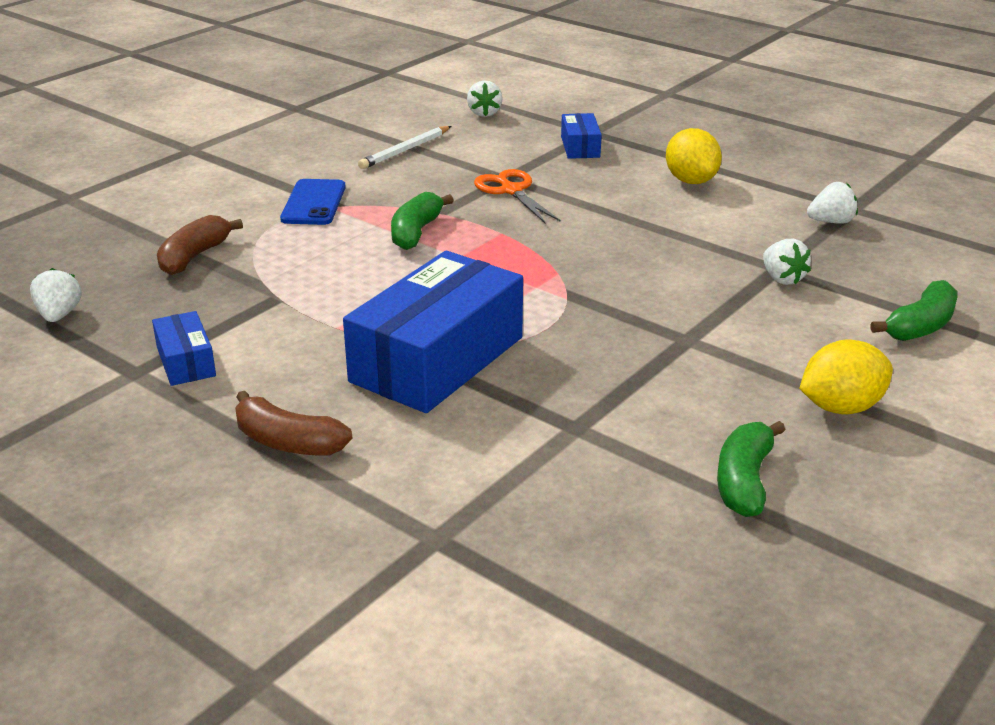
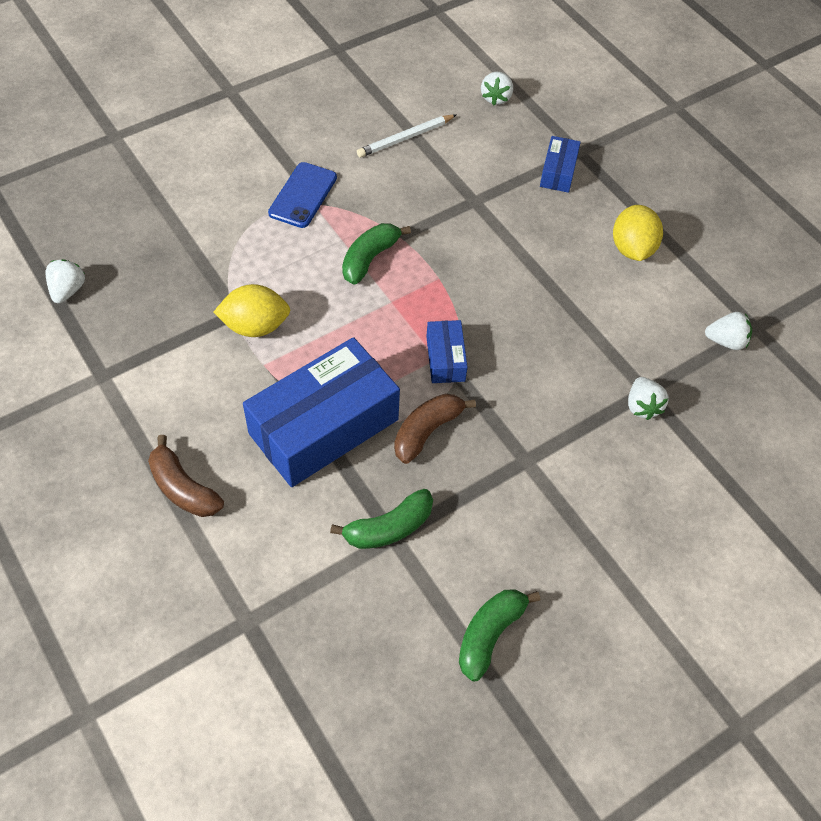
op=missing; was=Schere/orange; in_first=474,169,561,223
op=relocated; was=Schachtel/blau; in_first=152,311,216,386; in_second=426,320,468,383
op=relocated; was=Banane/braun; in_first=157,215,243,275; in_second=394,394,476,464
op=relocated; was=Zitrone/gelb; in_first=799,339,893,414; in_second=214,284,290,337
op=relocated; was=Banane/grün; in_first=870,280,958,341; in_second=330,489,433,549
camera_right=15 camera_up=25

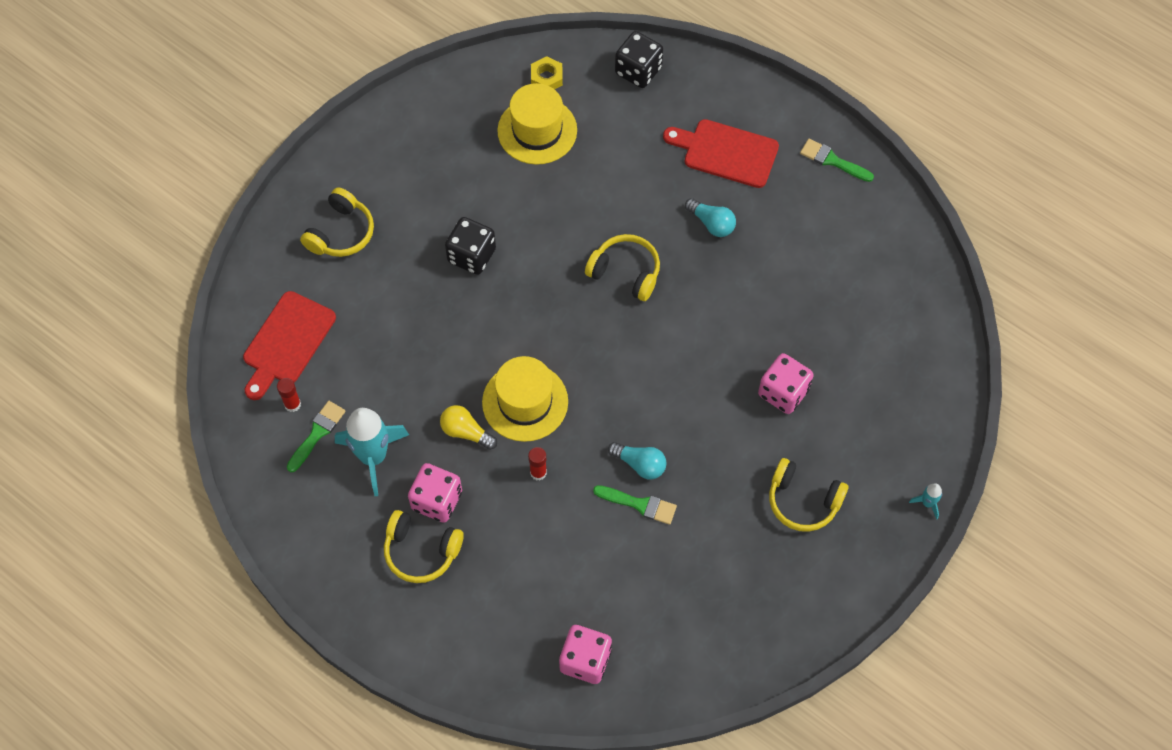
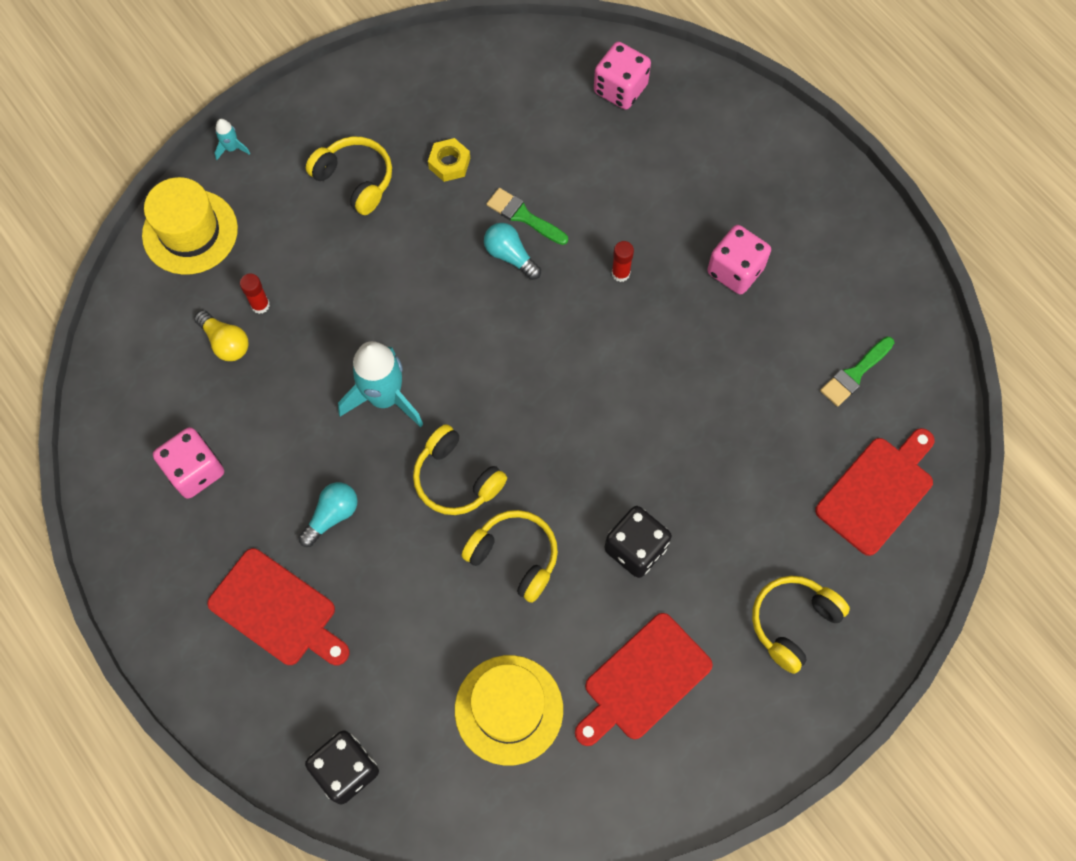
op=missing; was=Pinsel/grün; in_first=800,139,874,182
op=appeared; now=Schneidebrett/rot; in_second=575,613,713,746
op=relocated; was=Klebestift/rot; in_first=277,378,301,412; in_second=240,274,270,314
op=relocated; was=Rakete/türkis; in_first=335,408,409,496; in_second=338,341,423,427
op=relocated; was=Kopfhörer/gelb; in_first=384,510,464,583; in_second=462,510,558,603
op=relocated; was=Glühbirne/gelb; in_first=440,405,497,450; in_second=194,310,249,361
op=relocated; was=Hut/gelb; in_first=482,356,568,442; in_second=142,177,238,275
op=relocated; was=Sechskantmutter/gelb; in_first=531,56,563,89; in_second=428,138,470,182
op=relocated; was=Spielwürfel/rosa; in_first=758,353,814,414; in_second=153,427,224,499
op=spun; was=Glühbirne/türkis; in_first=685,198,736,237; in_second=298,482,358,547; clockwise=75
camera_right=-165 camera_up=5

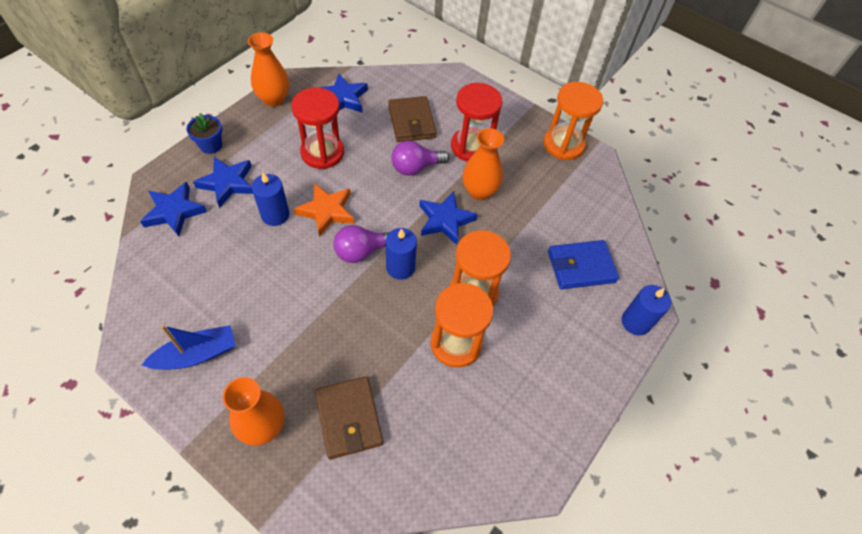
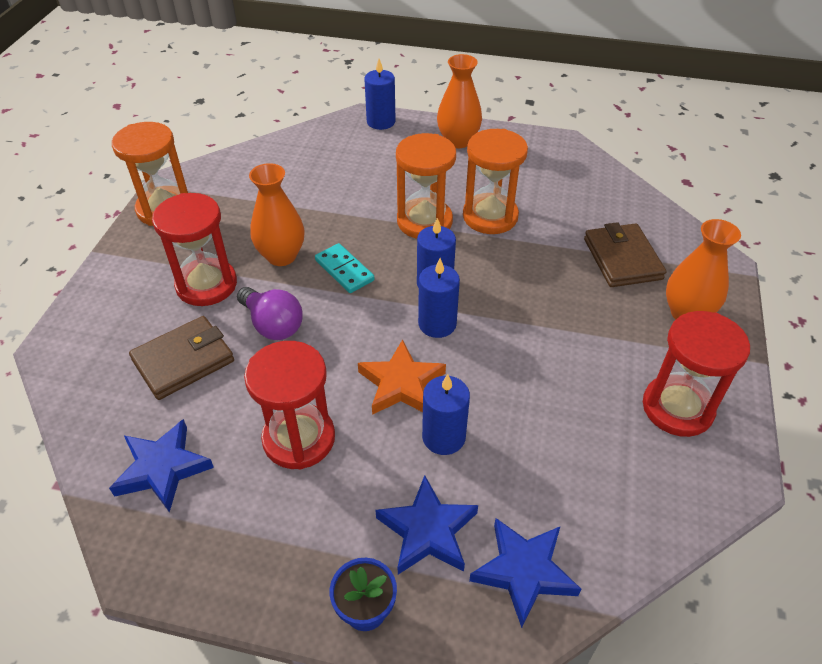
op=missing; was=Geldbörse/blau; in_first=548,240,619,289
op=relocated; was=Vase/orange; in_first=248,32,289,107; in_second=437,54,482,148
op=exchanged; was=Boot/blau; now=Sanduhr/rot; in_first=142,325,236,370; in_second=643,311,750,437
op=exchanged; was=Glühbirne/lila; now=Kerze/blau; in_first=333,225,389,263; in_second=418,258,460,338
op=exchanged; was=Stern/blau; now=Dominostein/türkis; in_first=420,191,478,245; in_second=315,243,375,293
op=spun; was=Geldbörse/braun; in_first=315,376,383,459; in_second=584,222,666,287; clockwise=-60
camera_right=-110 camera_up=-10

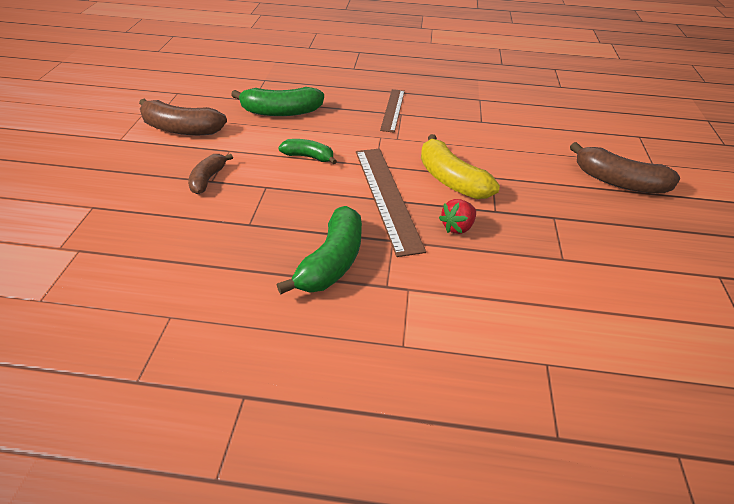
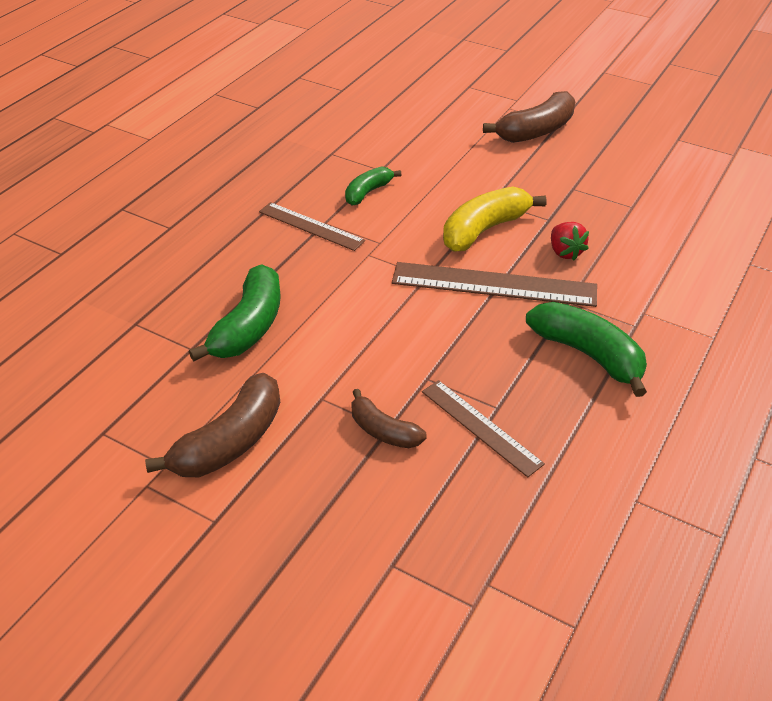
op=appeared; now=Lineal/braun; in_second=422,380,545,477
op=relocated; was=Banane/grün; in_first=278,139,337,164; in_second=345,166,402,205
op=spun; was=Banane/gelb; in_first=421,134,500,199; in_second=443,187,546,252; clockwise=150
camera_right=-65 camera_up=0

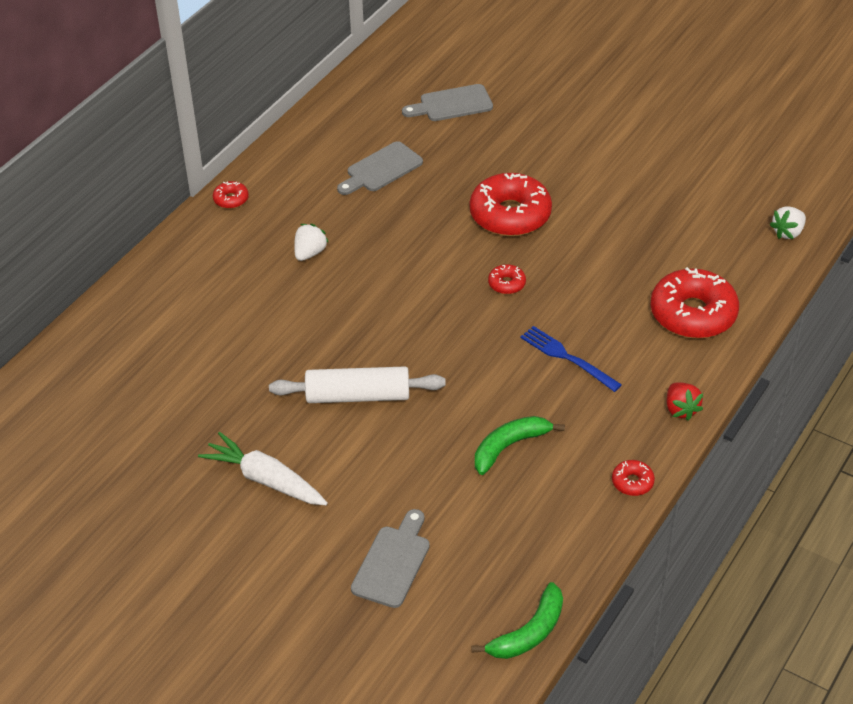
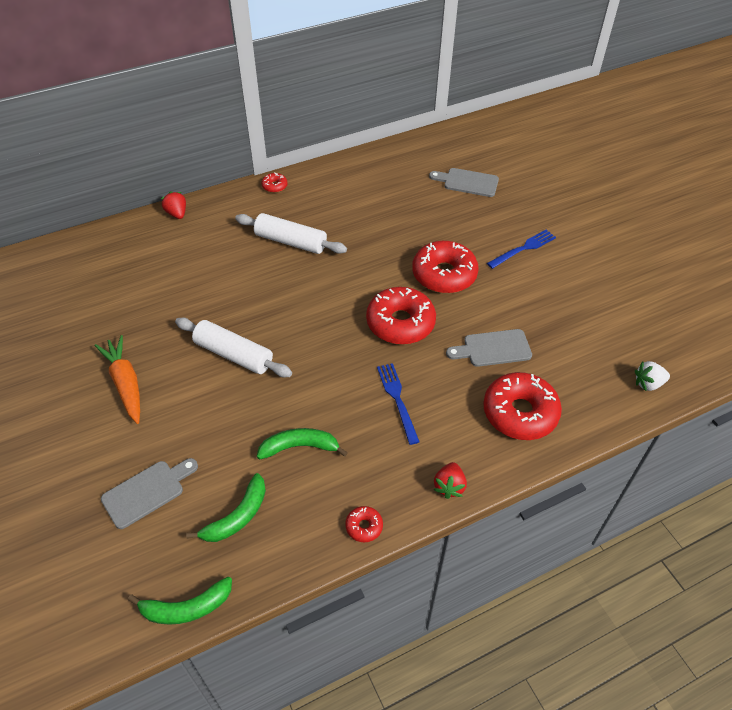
op=appeared; now=Erdbeere/rot; in_second=161,191,186,219
op=appeared; now=Banane/grün; in_second=186,473,266,542
op=appeared; now=Gabel/blau; in_second=487,230,556,269
op=relocated; was=Schneidebrett/grau; in_first=337,141,423,195; in_second=446,329,532,367
op=exchanged; was=Erdbeere/weiß; now=Nudelholz/weiß; in_first=294,224,329,261; in_second=235,213,347,254
op=colour; was=Karotte/weiß; now=Karotte/orange; in_first=198,432,328,505; in_second=95,335,140,424
op=size; was=Donut/rot; in_first=488,264,526,294; in_second=366,287,436,345; ratio=2.26
camera_right=30 camera_up=5

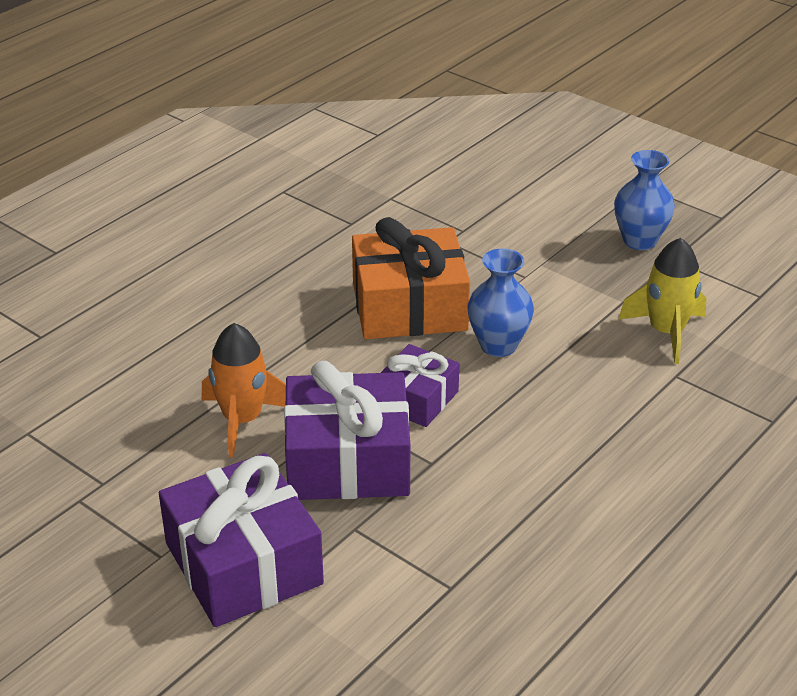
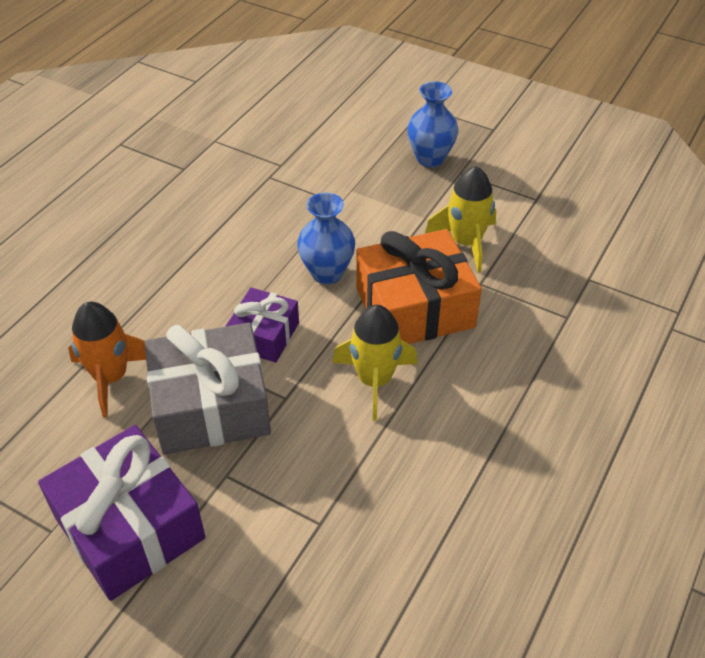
op=appeared; now=Rakete/gelb; in_second=332,305,418,421
op=relocated; was=Geschenk/orange; in_first=352,217,470,339; in_second=356,229,482,344
op=colour; was=Geschenk/lila; now=Geschenk/grau; in_first=284,361,410,500; in_second=145,323,271,455
camera_right=-10 camera_up=10

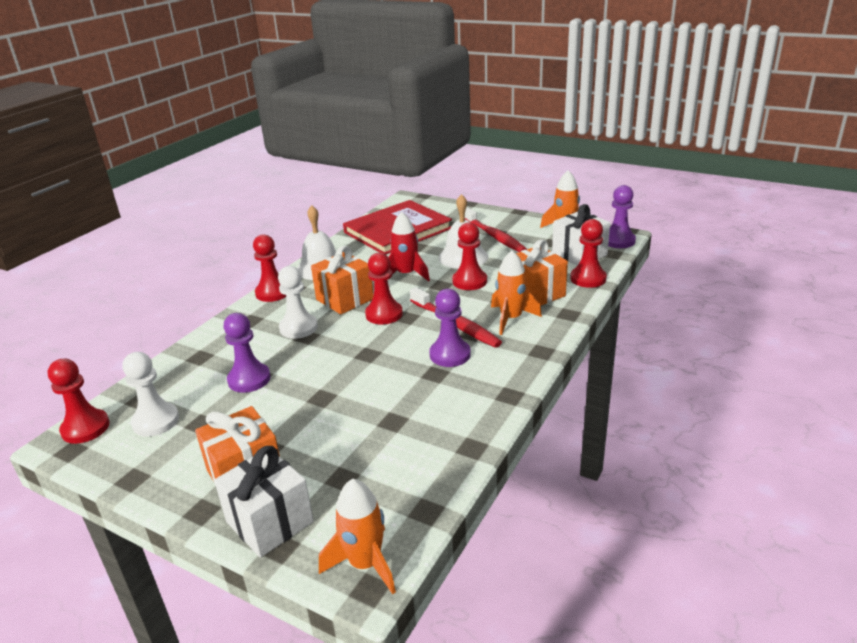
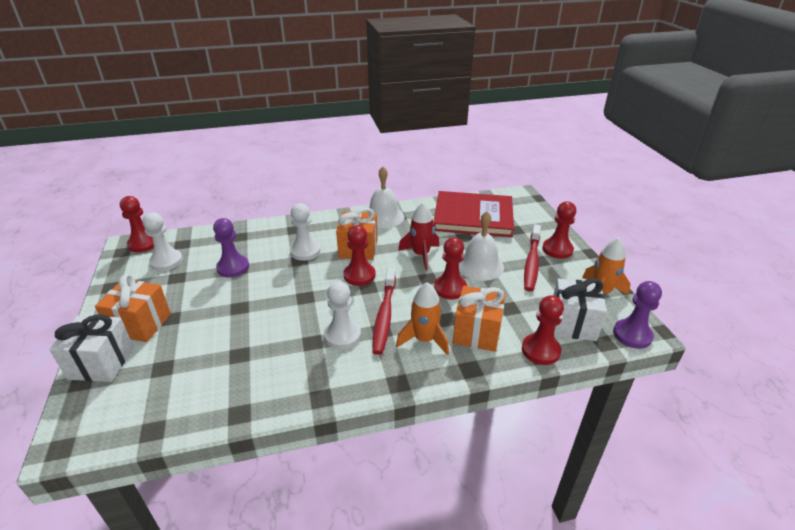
op=missing; was=Rakete/orange; in_first=319,479,396,594
op=relocated; was=Bauer/rot; in_first=253,234,286,302; in_second=542,202,576,259
op=colour; was=Bauer/lila; now=Bauer/weiß; in_first=429,289,471,367; in_second=324,281,361,349
camera_right=45 camera_up=5

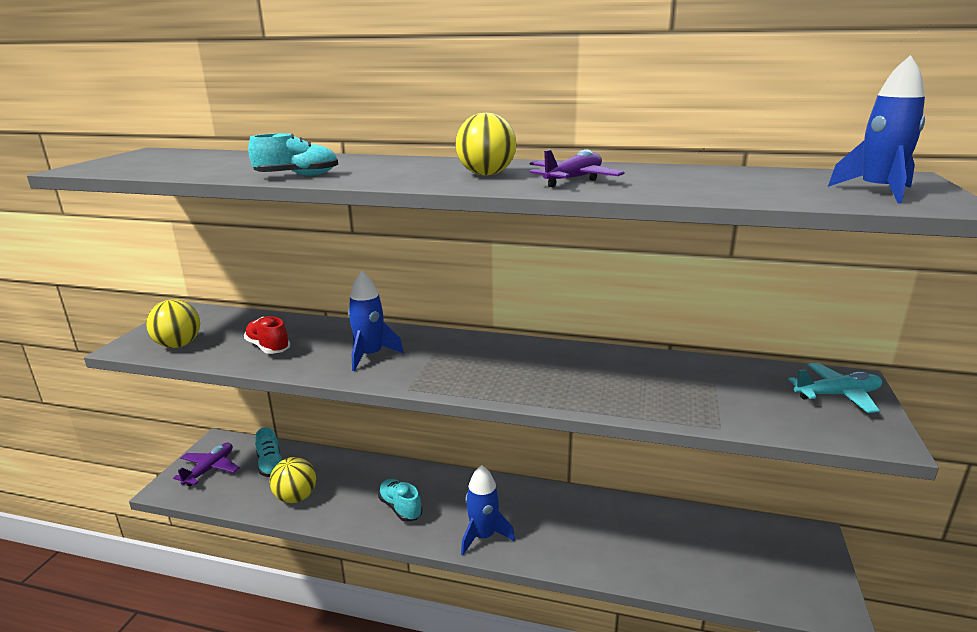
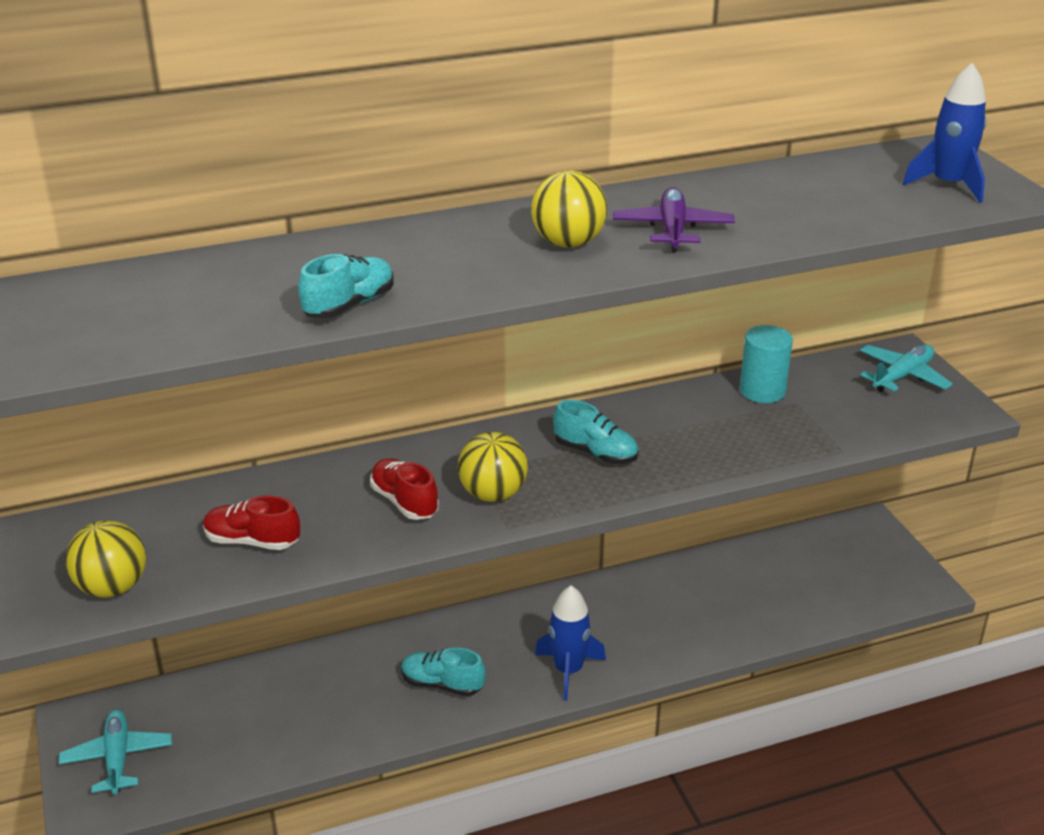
op=appeared; now=Vollzylinder/türkis; in_second=740,325,793,403
op=relocated; was=Schuh/türkis; in_first=255,427,283,477; in_second=553,400,638,464
op=relocated; was=Ball/gelb; in_first=270,457,316,503; in_second=458,432,528,502
op=exchanged; was=Rakete/blau; now=Schuh/rot; in_first=348,270,404,371; in_second=370,458,439,520
op=colour; was=Flugzeug/lila; now=Flugzeug/türkis; in_first=173,443,240,486; in_second=59,710,172,794
camera_right=-35 camera_up=10

